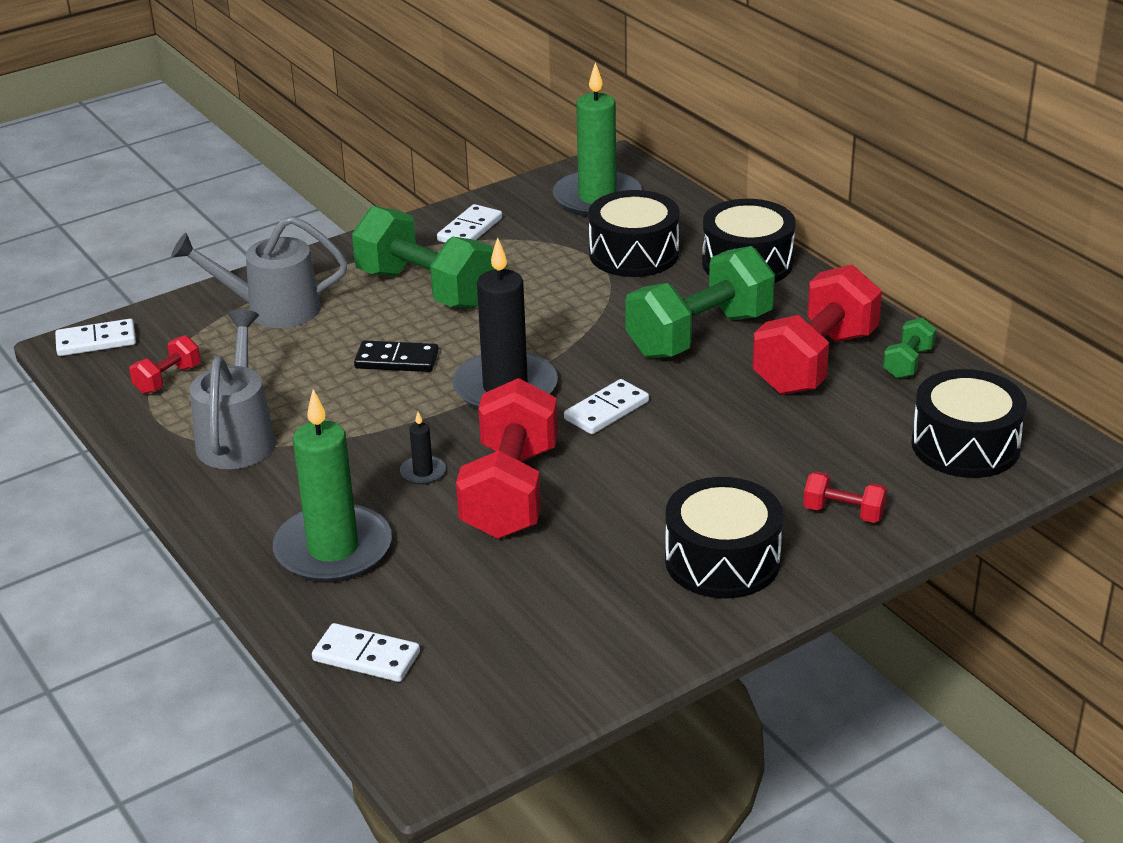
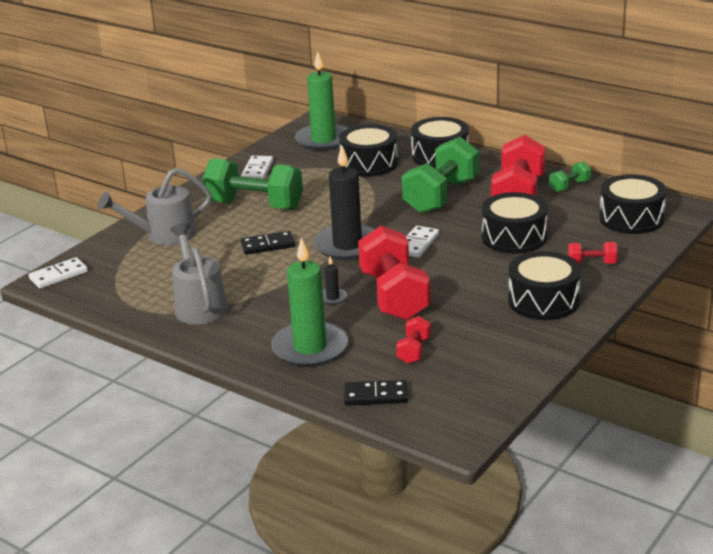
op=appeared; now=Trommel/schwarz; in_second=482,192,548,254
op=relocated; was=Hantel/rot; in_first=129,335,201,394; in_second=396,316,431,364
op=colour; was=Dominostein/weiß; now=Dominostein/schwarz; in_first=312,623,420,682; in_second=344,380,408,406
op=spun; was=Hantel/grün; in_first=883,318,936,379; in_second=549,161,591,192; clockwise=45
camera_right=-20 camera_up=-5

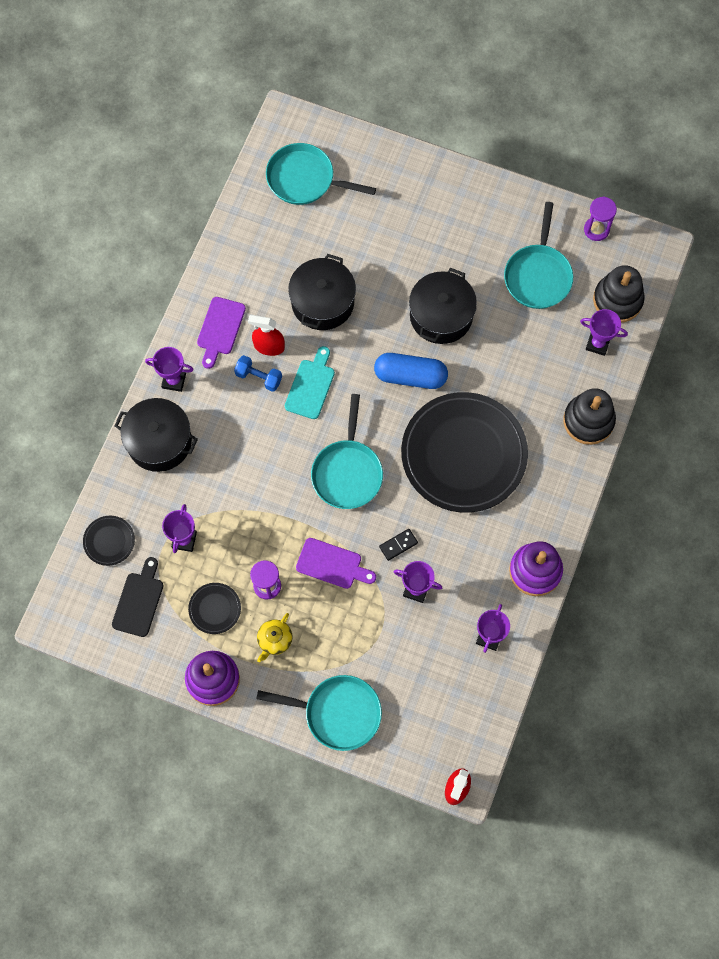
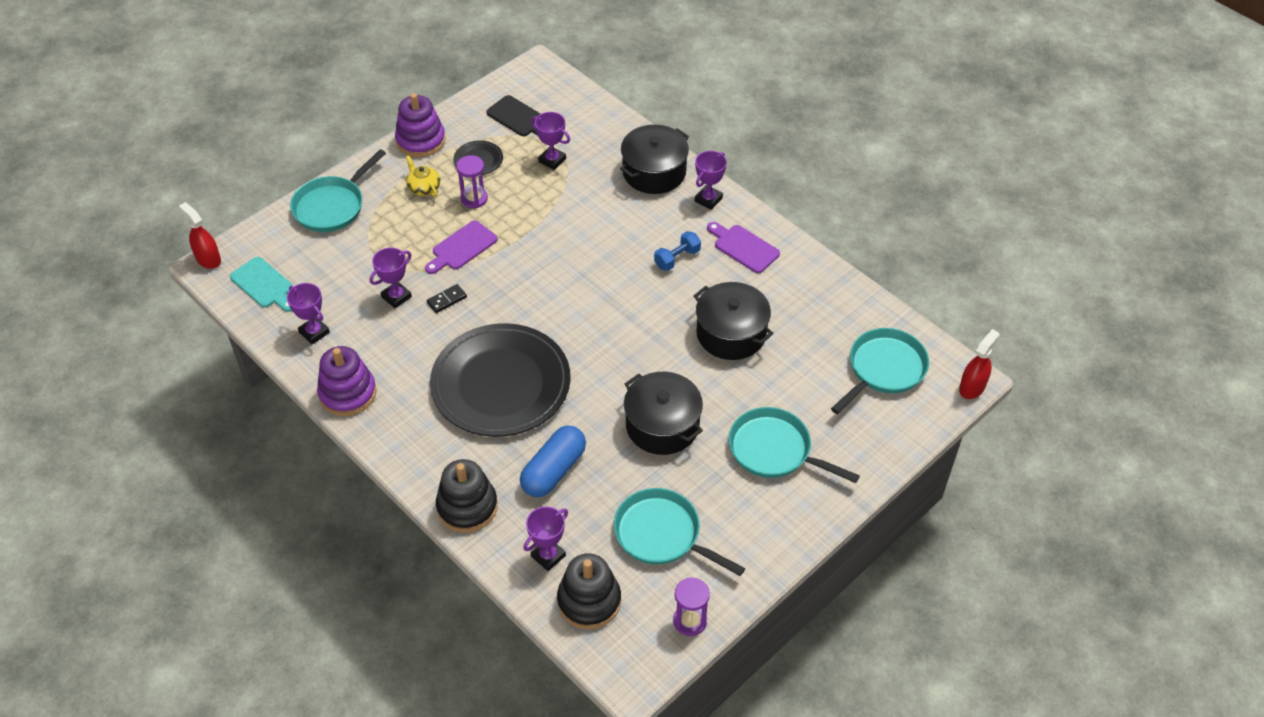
op=missing; was=Teller/schwarz; in_first=83,516,135,566
op=relocated; was=Sprühflasche/rot; in_first=248,315,285,356; in_second=959,329,1000,399
op=relocated; was=Schneidebrett/türkis; in_first=285,346,335,419; in_second=230,257,293,312
op=relocated; was=Pfanne/türkis; in_first=311,394,383,509; in_second=729,407,860,483
op=relocated; was=Kapsel/blau; in_first=374,353,448,389; in_second=520,426,586,497
op=spun; was=Dominostein/schwarz; in_first=379,529,418,561; in_second=427,284,467,313; clockwise=60
camera_right=115 camera_up=-20

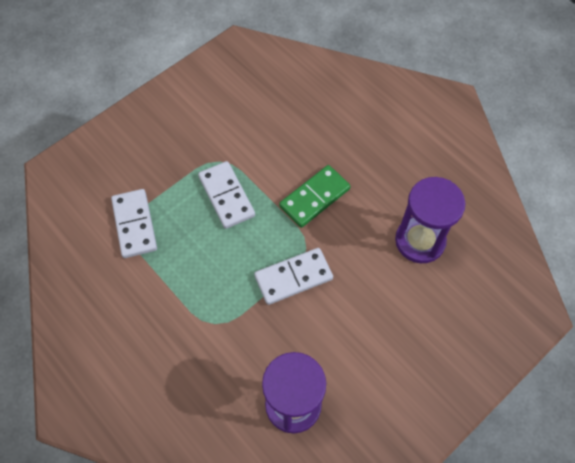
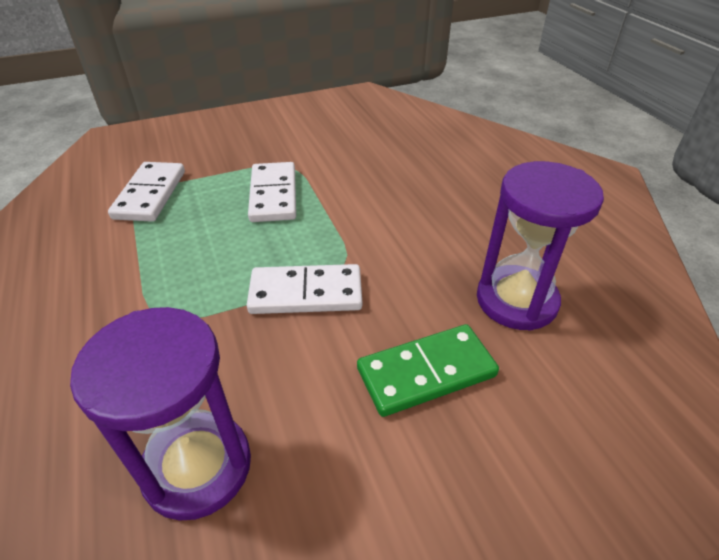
op=relocated; was=Dominostein/grün; in_first=279,165,351,228; in_second=357,324,499,417
camera_right=20 camera_up=-20

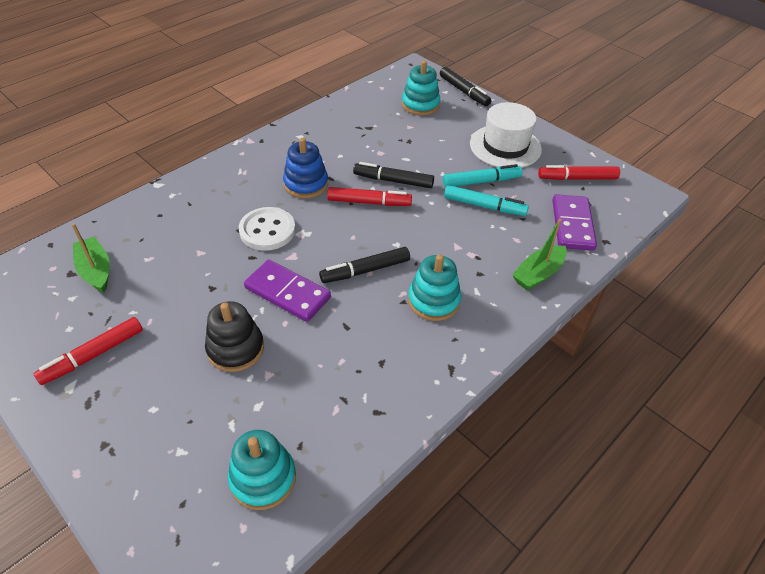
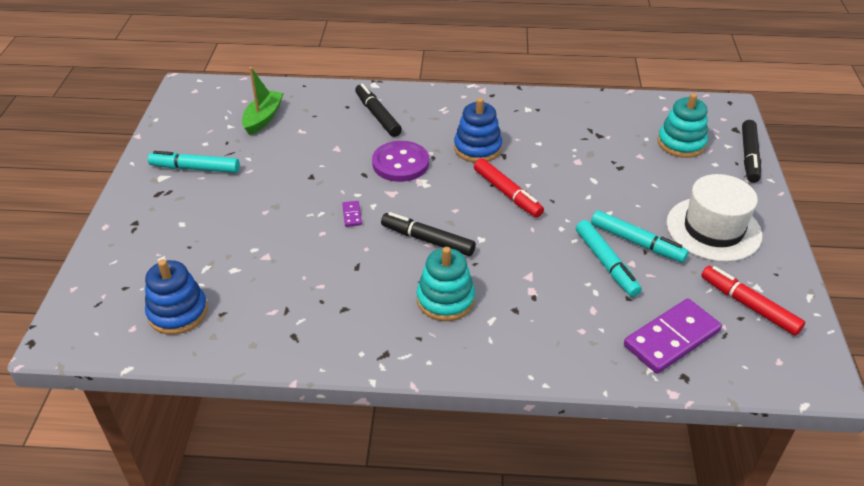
op=missing; was=Stapelspielzeug/schwarz; in_first=205,301,264,372
op=missing; was=Boot/grün; in_first=512,219,567,291
op=relocated; was=Filzstift/schwarz; in_first=353,162,434,188; in_second=355,84,402,137
op=colour; was=Filzstift/rot; now=Filzstift/türkis; in_first=34,317,143,385; in_second=148,151,240,173
op=colour; was=Stapelspielzeug/türkis; now=Stapelspielzeug/blau; in_first=228,430,296,510; in_second=145,259,208,335
op=colour; was=Knopf/weiß; now=Knopf/lila; in_first=239,207,295,251; in_second=372,141,429,182
op=size; was=Dominostein/lila; in_first=244,260,331,322; in_second=342,201,362,227; ratio=0.42
camera_right=50 camera_up=-5

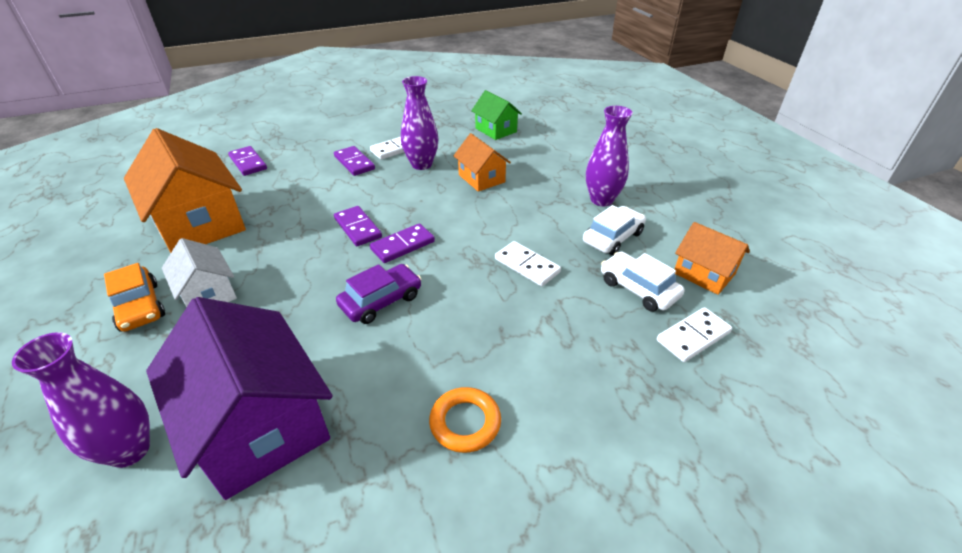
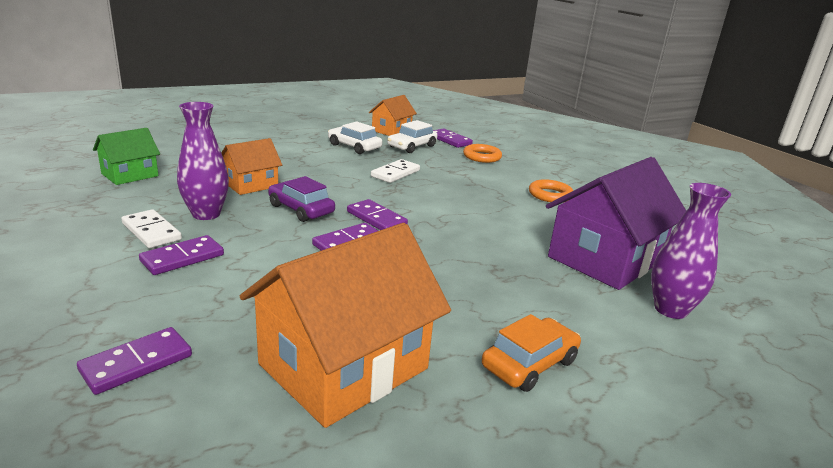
op=missing; was=Haus/weiß; in_first=162,238,237,307
op=missing; was=Vase/lila; in_first=586,106,633,206
op=appeared; now=Ring/orange; in_second=463,144,502,163
op=relocated; was=Auto/lila; in_first=336,264,421,324; in_second=268,176,335,222
op=colour; was=Dominostein/weiß; now=Dominostein/lila; in_first=657,307,732,362; in_second=433,128,473,148
camera_right=-100 camera_up=-15

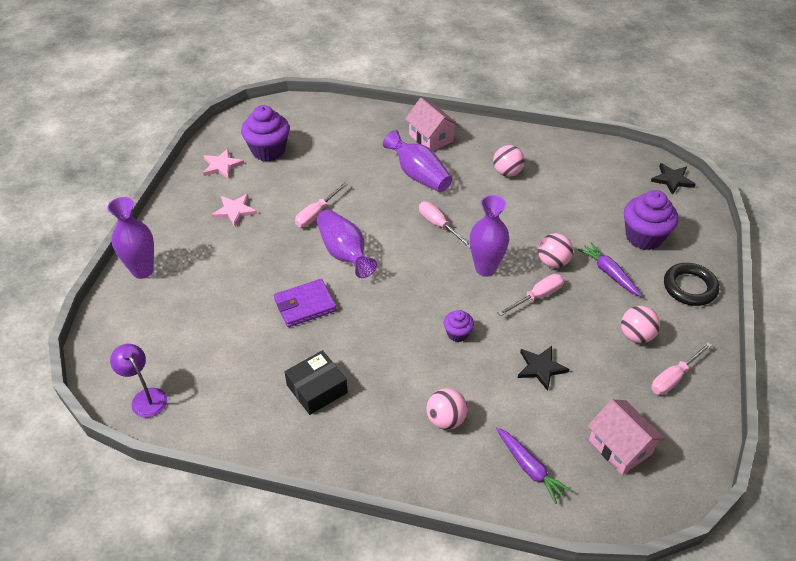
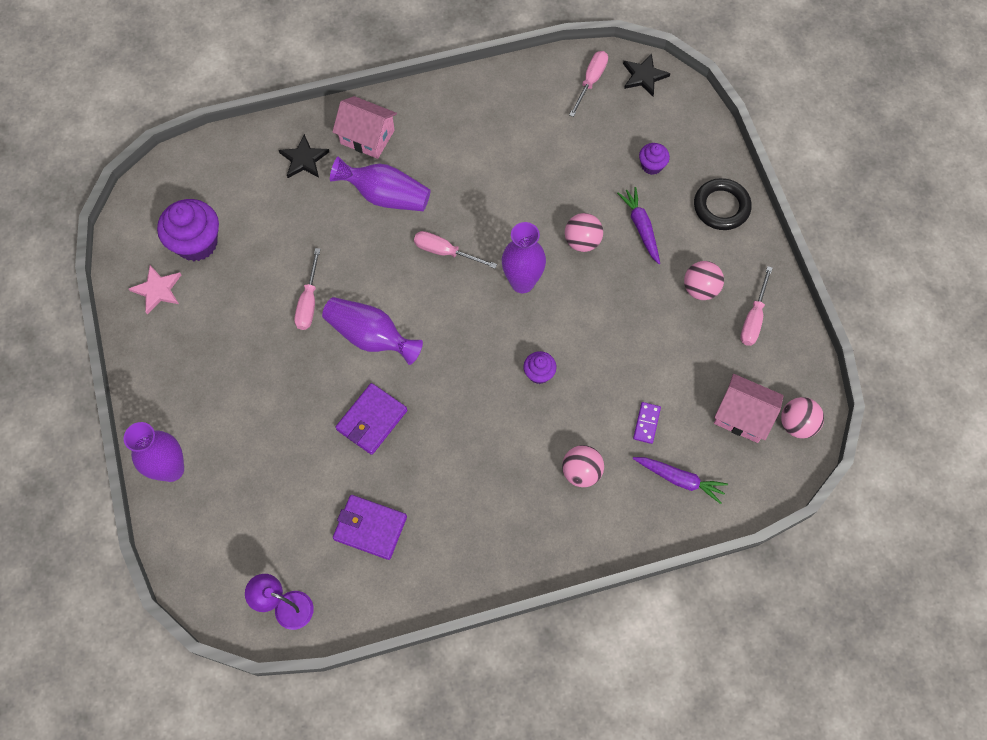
op=missing; was=Stern/rosa; in_first=212,194,257,227
op=missing; was=Schachtel/schwarz; in_first=285,350,348,415
op=appeared; now=Geldbörse/lila; in_second=333,495,407,560
op=appeared; now=Dominostein/lila; in_second=633,402,661,444
op=relocated; was=Ball/rosa; in_first=493,145,525,177; in_second=781,397,824,439
op=relocated; was=Schraubenzieher/rosa; in_first=498,274,564,316; in_second=569,51,608,117
op=relocated; was=Stern/schwarz; in_first=518,346,569,391; in_second=279,134,329,178
op=spun; was=Karotte/lila; in_first=578,242,642,296; in_second=617,187,660,264; clockwise=45
op=size; was=Muffin/lila; in_first=624,190,678,250; in_second=639,143,670,175; ratio=0.52
camera_right=-30 camera_up=20

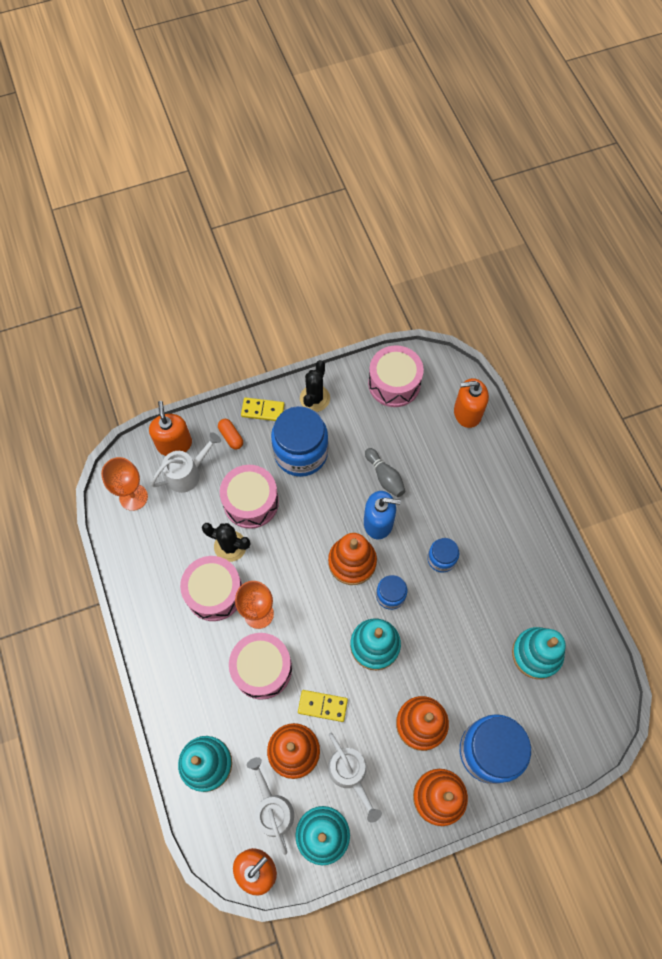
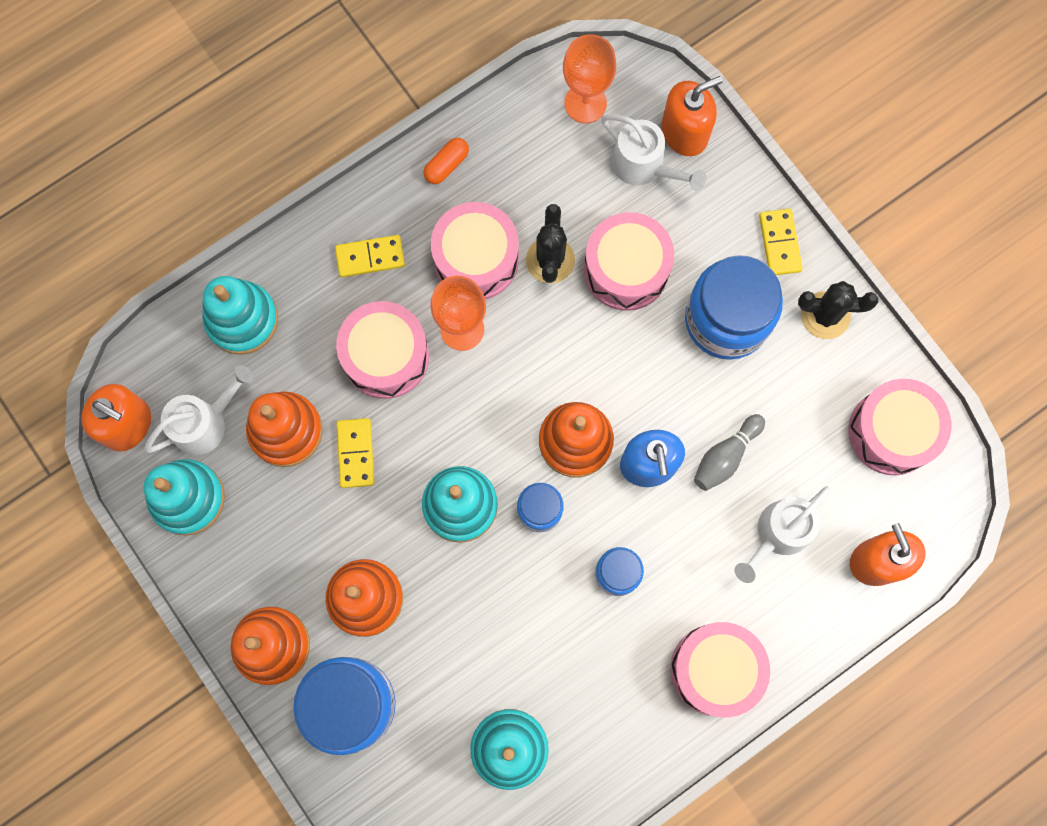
op=appeared; now=Dominostein/gelb; in_second=335,235,405,277
op=appeared; now=Trommel/rosa; in_second=671,622,770,717
op=relocated; was=Kapsel/orange; in_first=218,419,243,450; in_second=424,138,469,184
op=relocated; was=Gießkanne/weiß; in_first=328,733,382,822; in_second=735,486,830,583
camera_right=75 camera_up=10

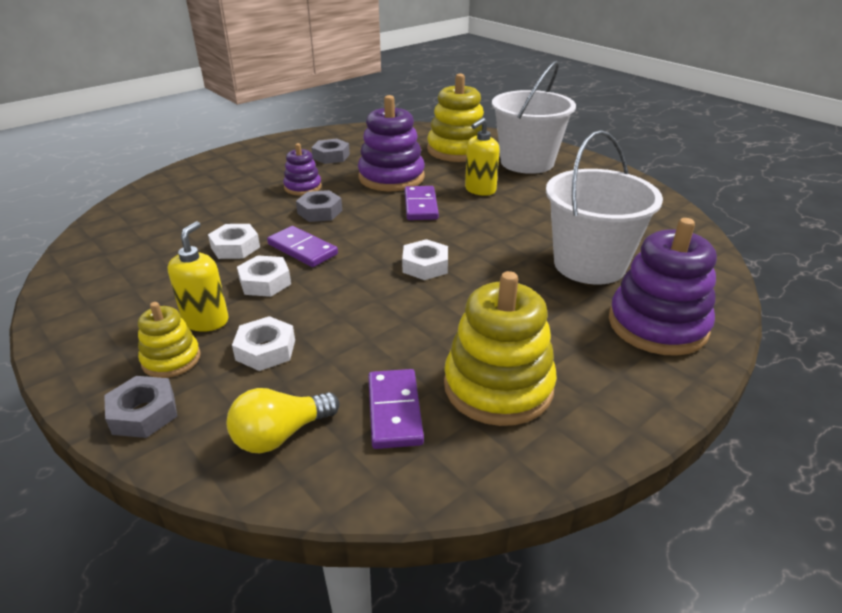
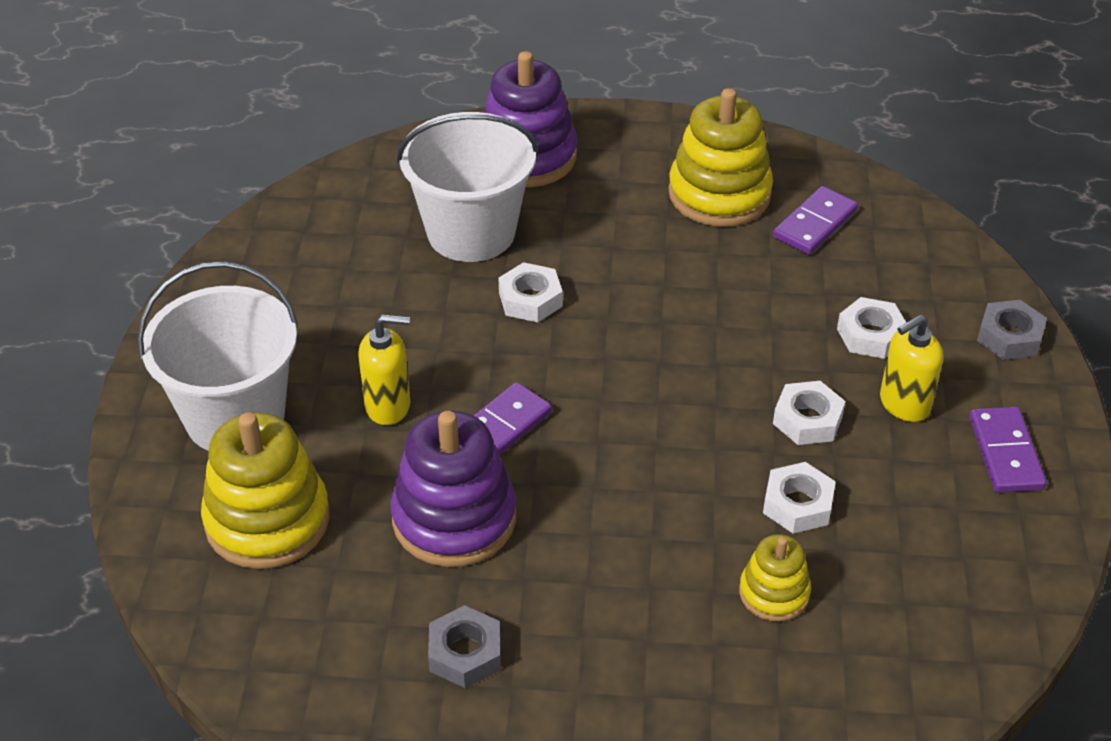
op=missing; was=Glühbirne/gelb; in_first=226,388,339,453
op=missing; was=Stapelspielzeug/lila; in_first=283,143,322,195
op=missing; was=Sechskantmutter/grau; in_first=296,190,342,222
op=relocated; was=Stapelspielzeug/gelb; in_first=138,302,201,378; in_second=739,534,811,621
op=relocated; was=Dominostein/lila; in_first=267,226,338,267; in_second=969,407,1047,493
op=relocated; was=Sechskantmutter/weiß; in_first=402,239,448,280; in_second=498,262,563,322
camera_right=-135 camera_up=10

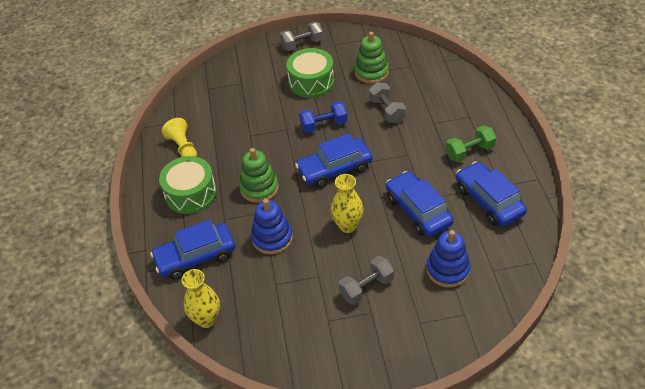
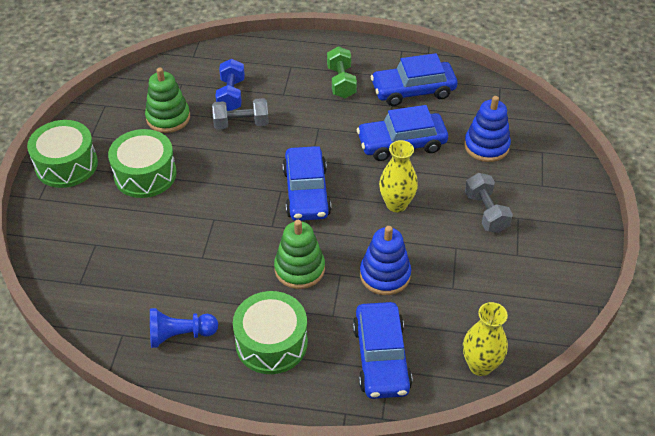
op=relocated; was=Hantel/blau; in_first=299,101,347,133; in_second=216,59,245,111
op=exchanged; was=Hantel/grau; now=Trommel/grün; in_first=280,22,323,51; in_second=27,120,98,188
op=colour; was=Bauer/gelb; now=Bauer/blau; in_first=161,118,197,157; in_second=150,308,218,348
camera_right=-75 camera_up=0

